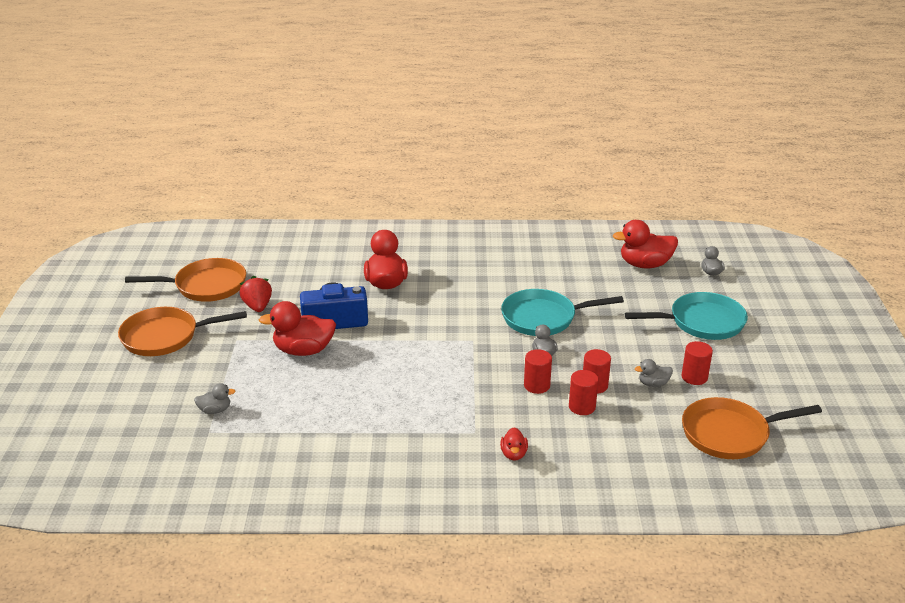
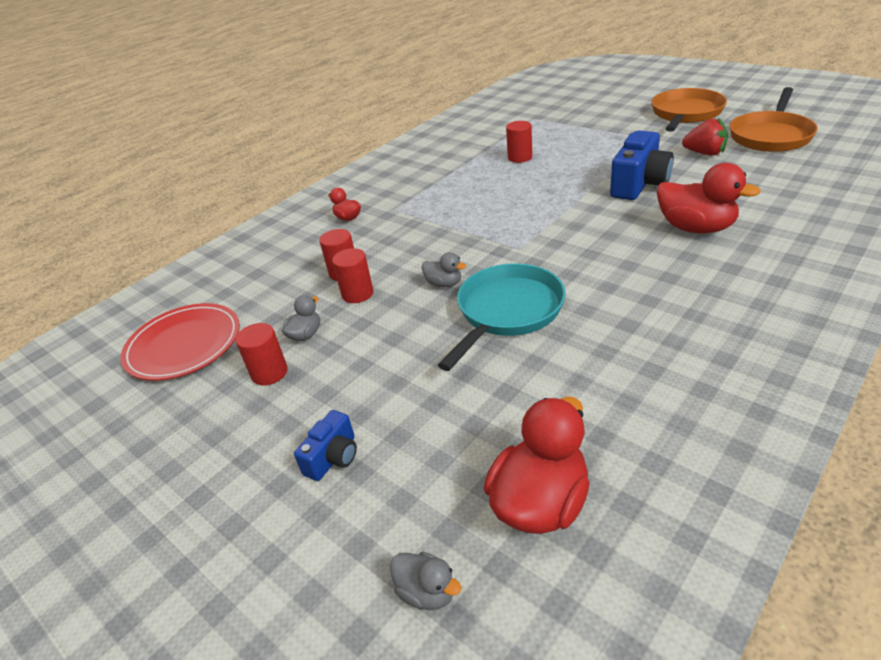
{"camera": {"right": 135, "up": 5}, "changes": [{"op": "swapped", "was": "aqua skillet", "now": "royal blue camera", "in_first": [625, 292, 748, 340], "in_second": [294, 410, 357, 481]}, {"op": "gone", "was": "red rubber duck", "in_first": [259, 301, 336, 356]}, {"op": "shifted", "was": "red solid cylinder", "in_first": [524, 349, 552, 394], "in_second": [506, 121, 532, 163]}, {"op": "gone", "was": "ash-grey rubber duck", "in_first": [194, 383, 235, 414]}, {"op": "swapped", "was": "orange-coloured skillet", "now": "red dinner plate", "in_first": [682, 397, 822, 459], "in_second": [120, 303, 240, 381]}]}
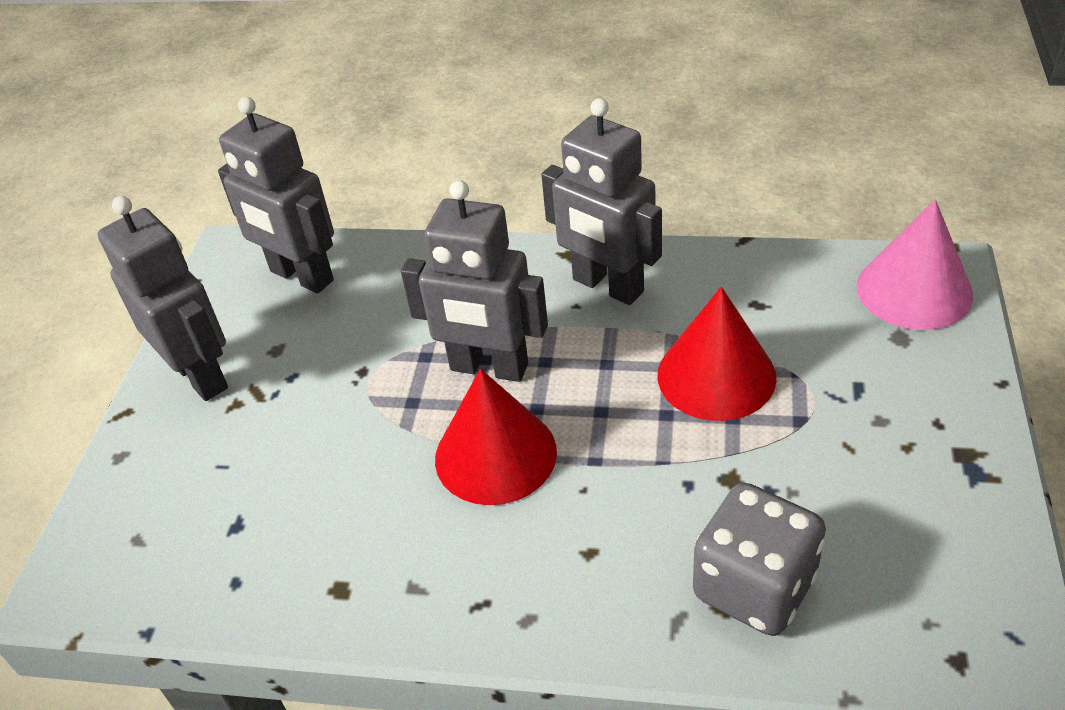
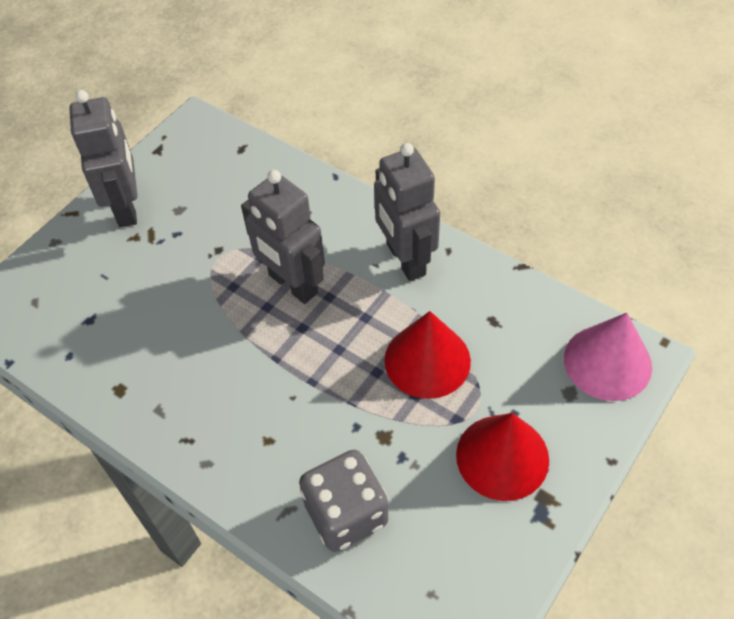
{"camera": {"right": 25, "up": 10}, "changes": [{"op": "gone", "was": "ash-grey robot figure", "in_first": [218, 97, 334, 294]}, {"op": "shifted", "was": "red cone", "in_first": [435, 369, 557, 505], "in_second": [456, 413, 549, 501]}]}
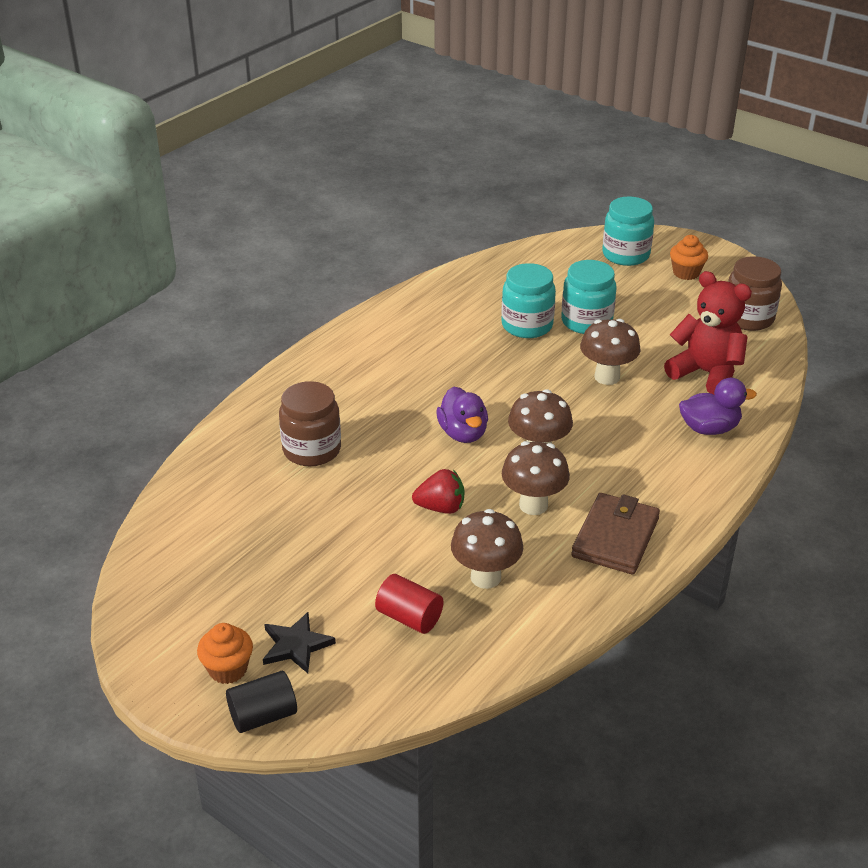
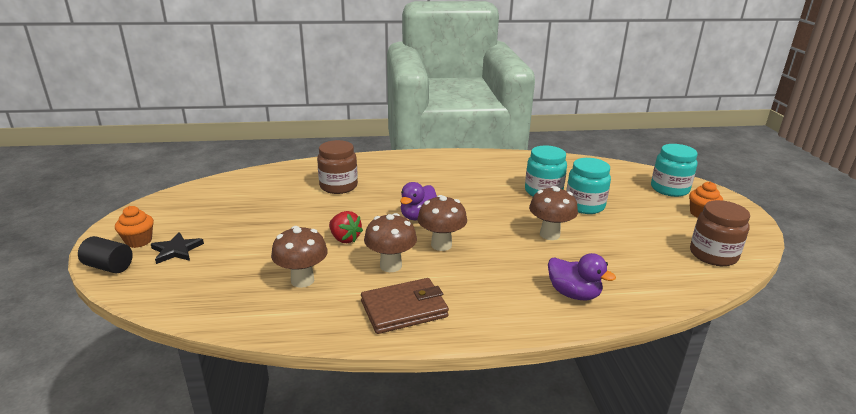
{"camera": {"right": 45, "up": -10}, "changes": [{"op": "gone", "was": "red teddy bear", "in_first": [664, 271, 752, 395]}, {"op": "gone", "was": "red solid cylinder", "in_first": [375, 574, 443, 634]}]}
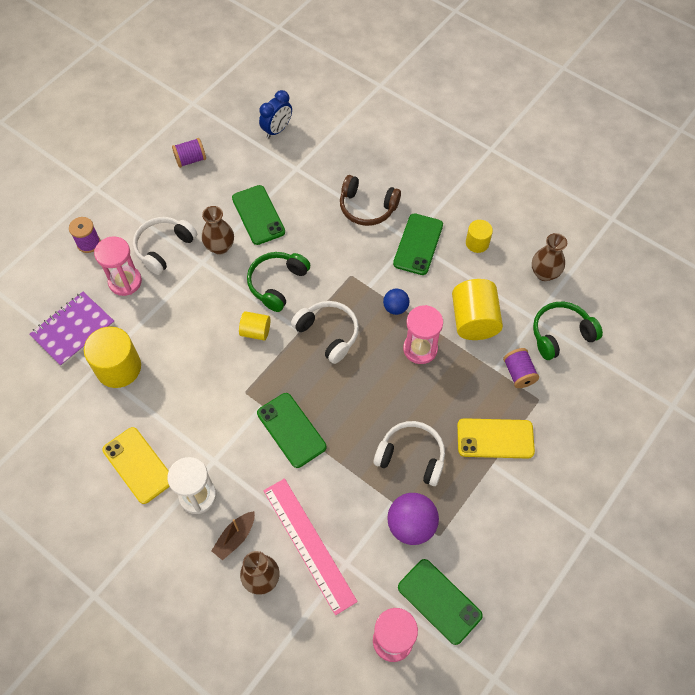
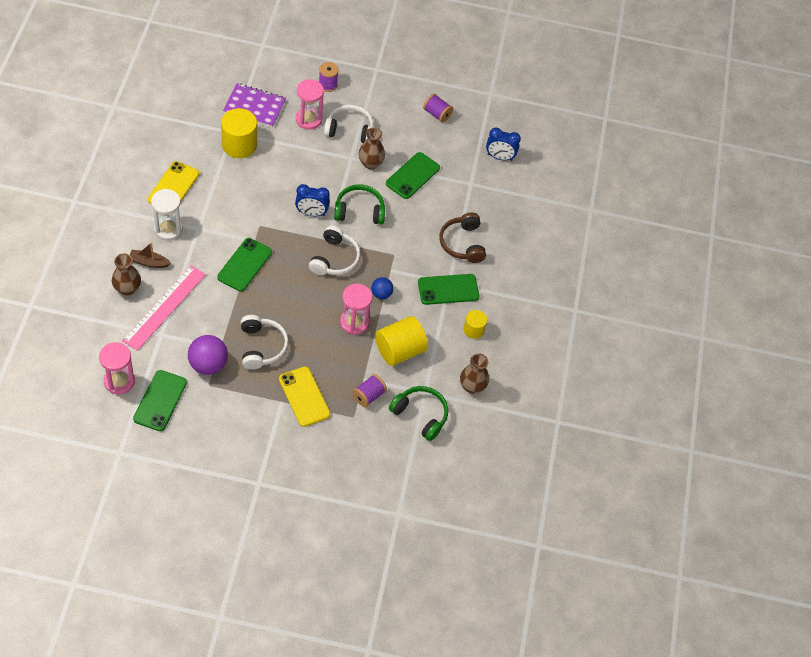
{"camera": {"right": 55, "up": -5}, "changes": [{"op": "swapped", "was": "yellow solid cylinder", "now": "royal blue alarm clock", "in_first": [239, 311, 270, 341], "in_second": [295, 184, 330, 216]}]}
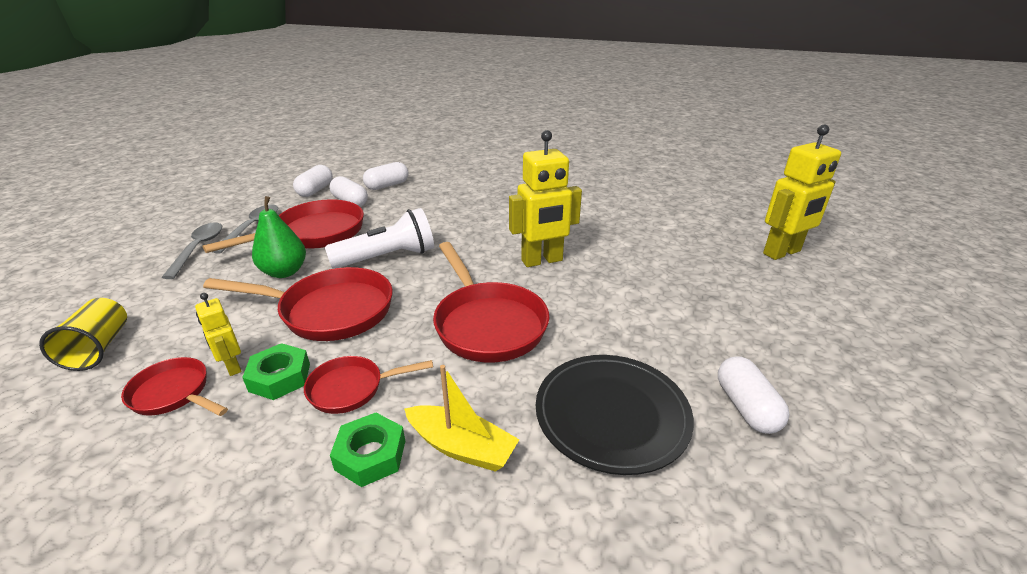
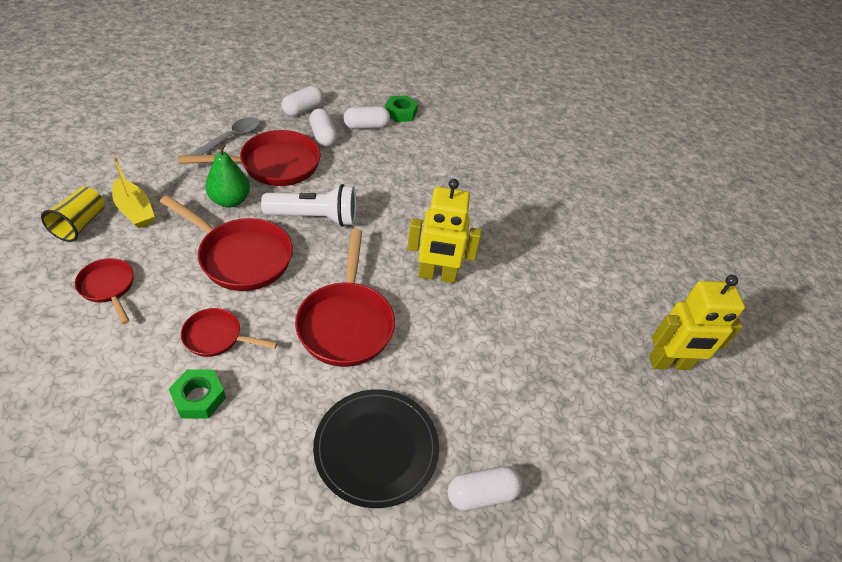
{"camera": {"right": 20, "up": 15}, "changes": [{"op": "gone", "was": "ash-grey spoon", "in_first": [162, 222, 222, 279]}, {"op": "gone", "was": "yellow robot figure", "in_first": [195, 293, 242, 376]}, {"op": "shifted", "was": "leaf-green hex nut", "in_first": [242, 343, 310, 400], "in_second": [385, 95, 418, 122]}, {"op": "rotated", "was": "pure white pill shape", "in_first": [718, 356, 790, 434], "in_second": [447, 466, 522, 511], "clockwise": 60}, {"op": "shifted", "was": "yellow boat", "in_first": [404, 365, 520, 472], "in_second": [112, 157, 155, 228]}]}
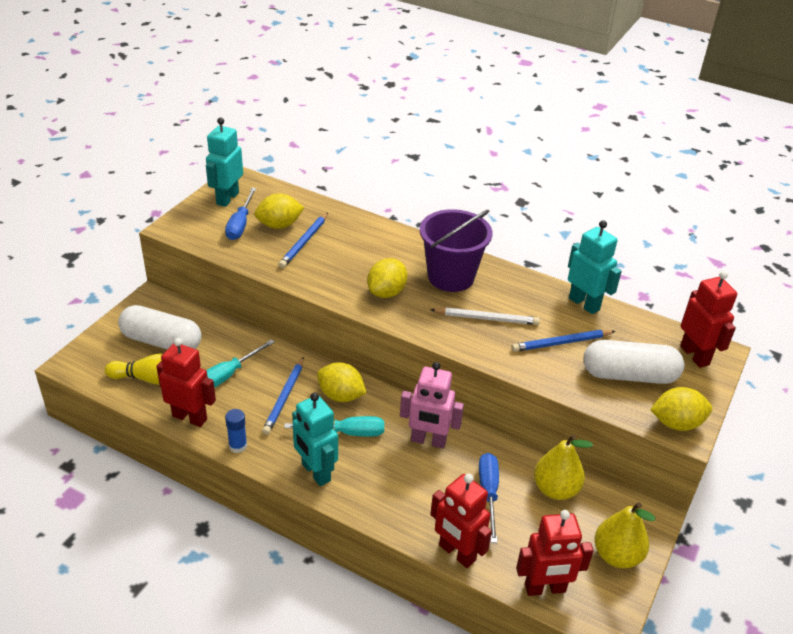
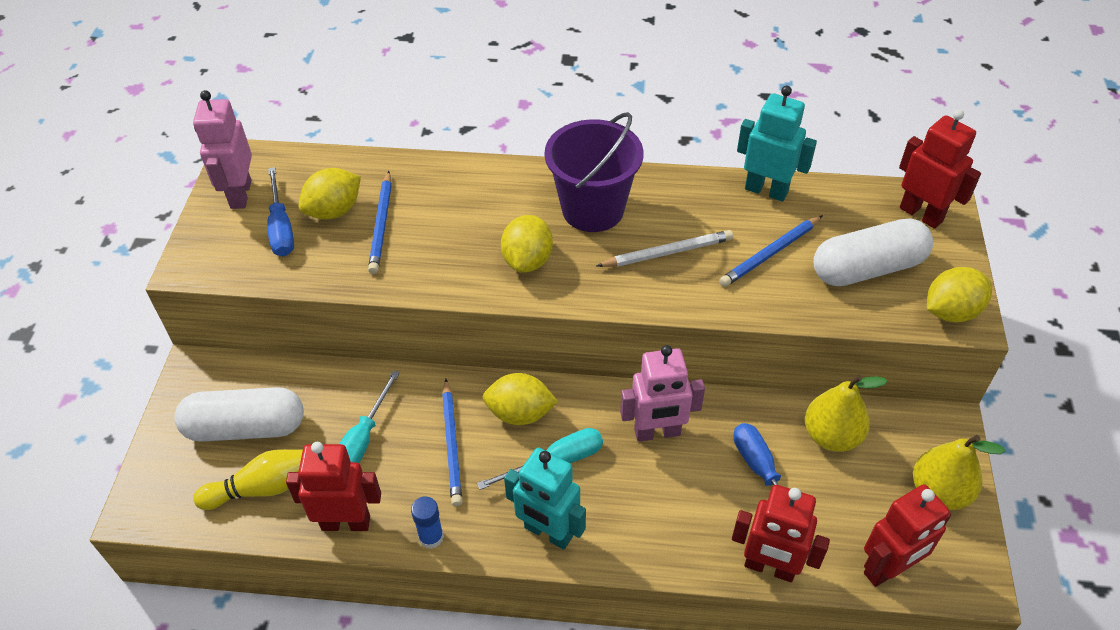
{"camera": {"right": -20, "up": 10}, "changes": [{"op": "repainted", "was": "aqua robot figure", "now": "rose-pink robot figure", "in_first": [206, 118, 243, 207], "in_second": [193, 90, 252, 209]}]}
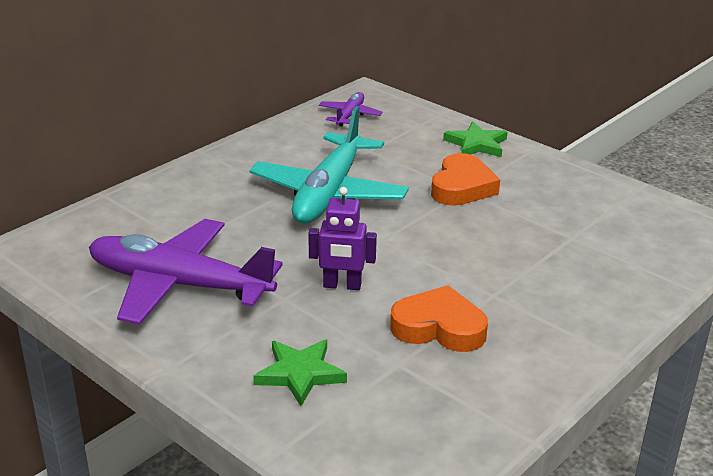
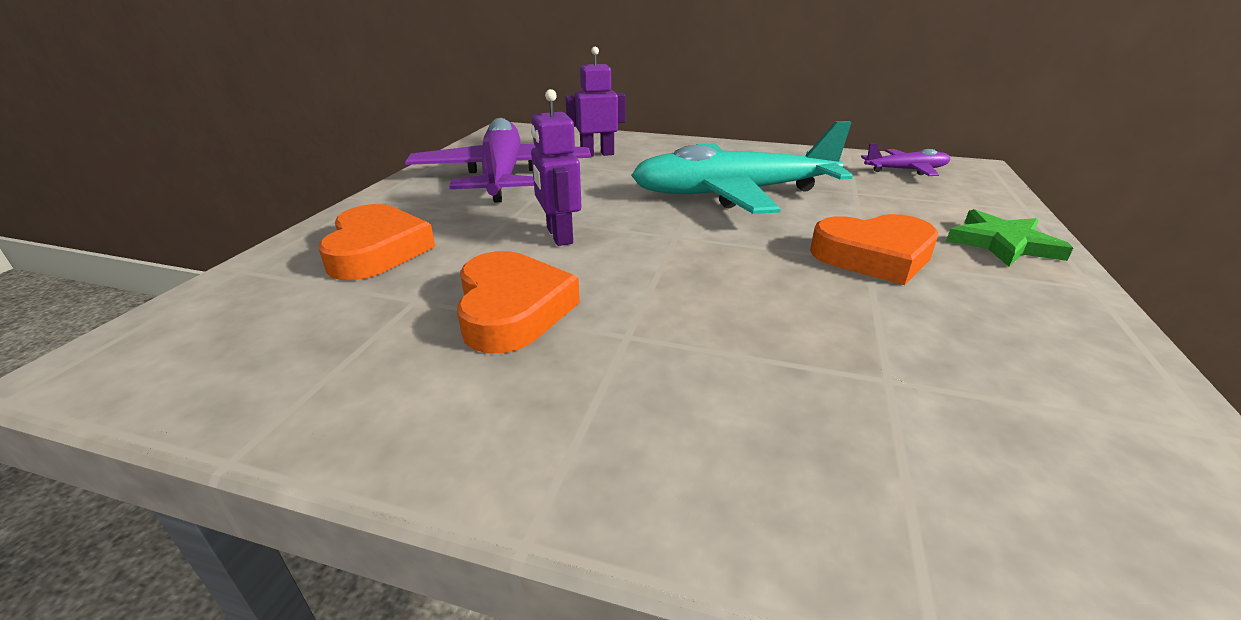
{"camera": {"right": 65, "up": 0}, "changes": [{"op": "swapped", "was": "leaf-green five-pointed star", "now": "orange-coloured heart", "in_first": [253, 340, 347, 406], "in_second": [319, 204, 435, 280]}, {"op": "new", "now": "royal purple robot figure", "in_second": [565, 47, 626, 157]}]}
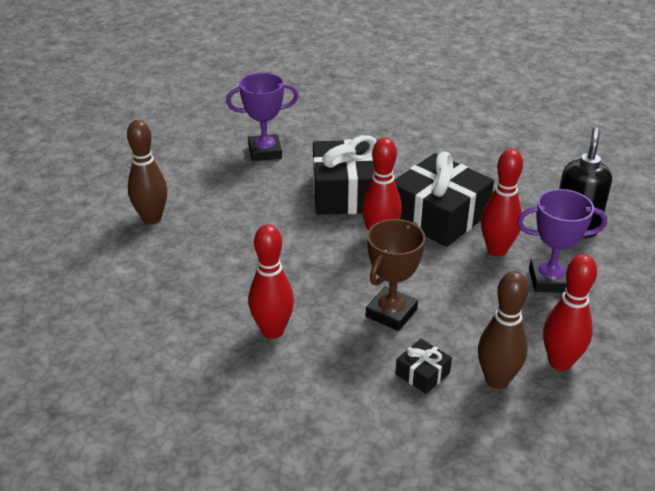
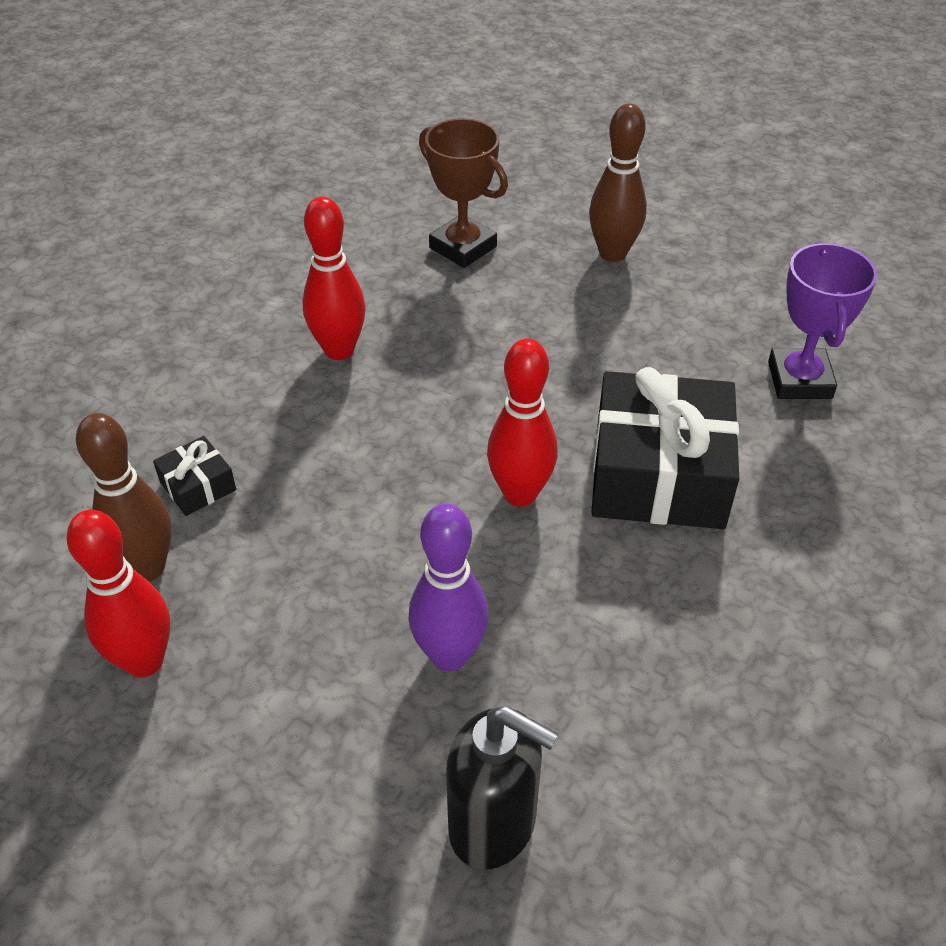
{"camera": {"right": 100, "up": 10}, "changes": [{"op": "repainted", "was": "red bowling pin", "now": "royal purple bowling pin", "in_first": [481, 149, 523, 256], "in_second": [408, 503, 489, 671]}, {"op": "gone", "was": "ebony wrapped gift", "in_first": [395, 152, 494, 247]}, {"op": "gone", "was": "royal purple prize cup", "in_first": [517, 189, 607, 293]}, {"op": "shifted", "was": "dark brown prize cup", "in_first": [366, 219, 426, 331], "in_second": [419, 118, 508, 268]}]}
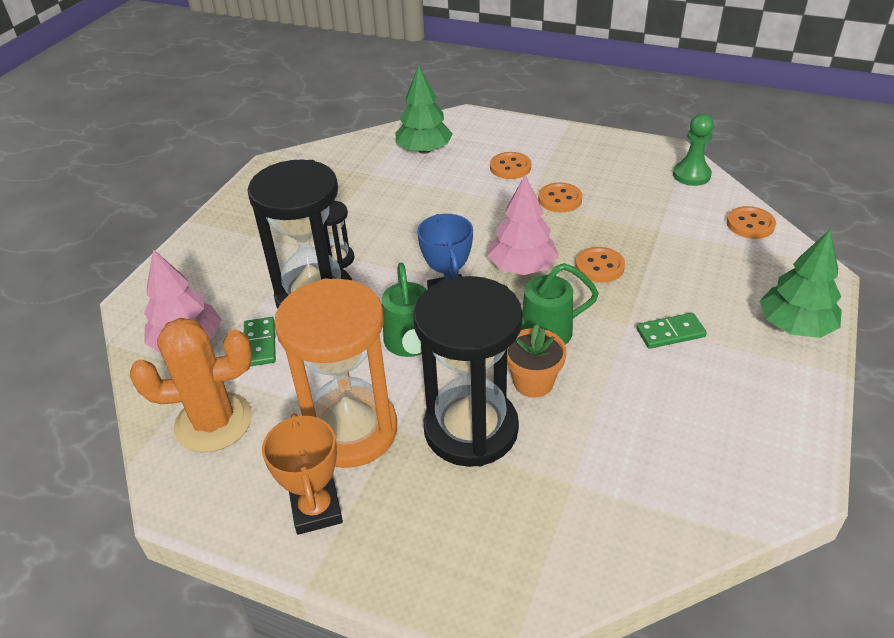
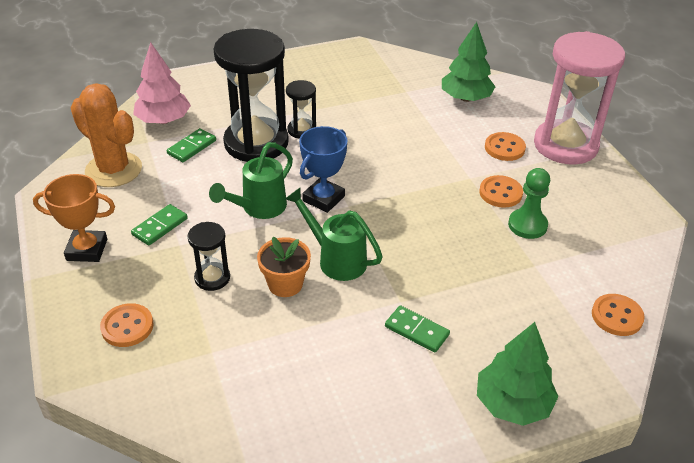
{"camera": {"right": 45, "up": 0}, "changes": [{"op": "shifted", "was": "leaf-green game pawn", "in_first": [673, 114, 714, 186], "in_second": [508, 168, 550, 239]}, {"op": "gone", "was": "rose-pink tree", "in_first": [488, 174, 559, 275]}, {"op": "shifted", "was": "orange-coloured sewing button", "in_first": [575, 247, 625, 283], "in_second": [100, 303, 154, 347]}, {"op": "scaled", "was": "ebony hourglass", "in_first": [413, 276, 523, 467], "in_second": [187, 222, 230, 291], "ratio": 0.46}, {"op": "swapped", "was": "orange-coloured hourglass", "now": "leaf-green domino tile", "in_first": [274, 279, 397, 468], "in_second": [131, 204, 188, 246]}, {"op": "rotated", "was": "orange-coloured prize cup", "in_first": [262, 413, 343, 535], "in_second": [33, 174, 115, 262], "clockwise": 60}, {"op": "new", "now": "rose-pink hourglass", "in_second": [534, 31, 625, 164]}]}
